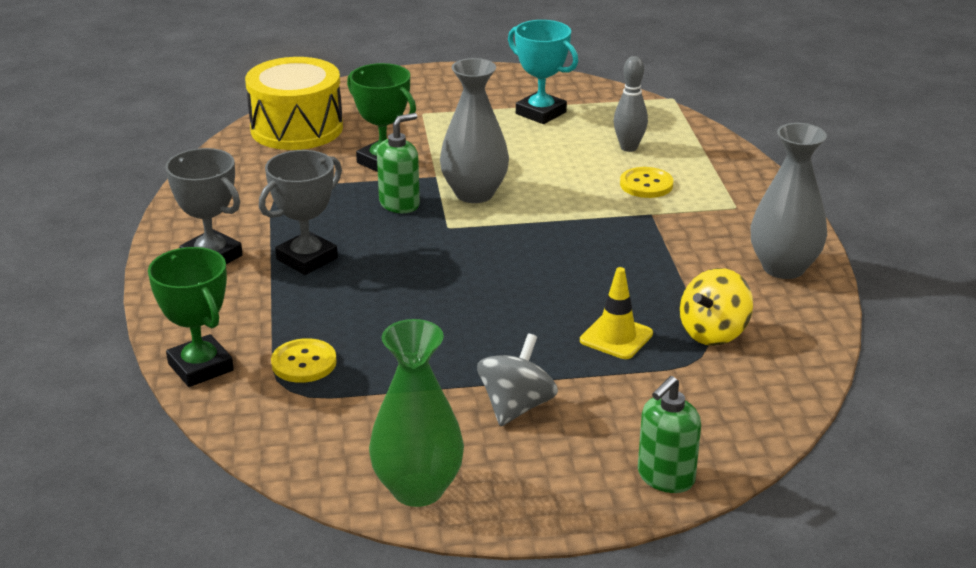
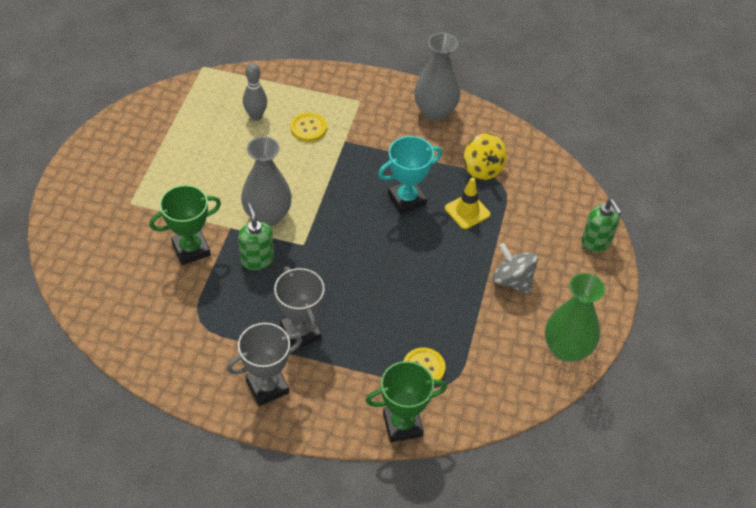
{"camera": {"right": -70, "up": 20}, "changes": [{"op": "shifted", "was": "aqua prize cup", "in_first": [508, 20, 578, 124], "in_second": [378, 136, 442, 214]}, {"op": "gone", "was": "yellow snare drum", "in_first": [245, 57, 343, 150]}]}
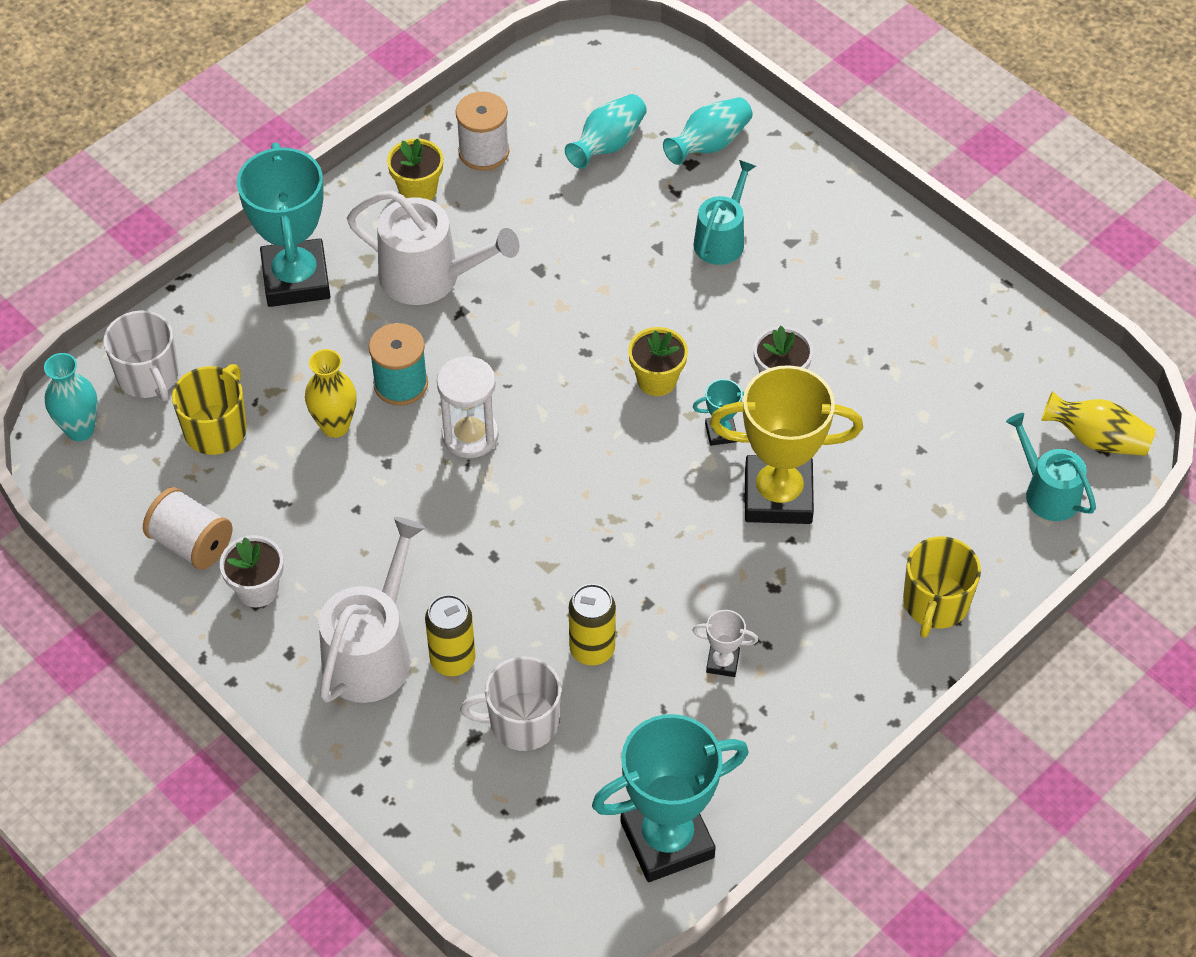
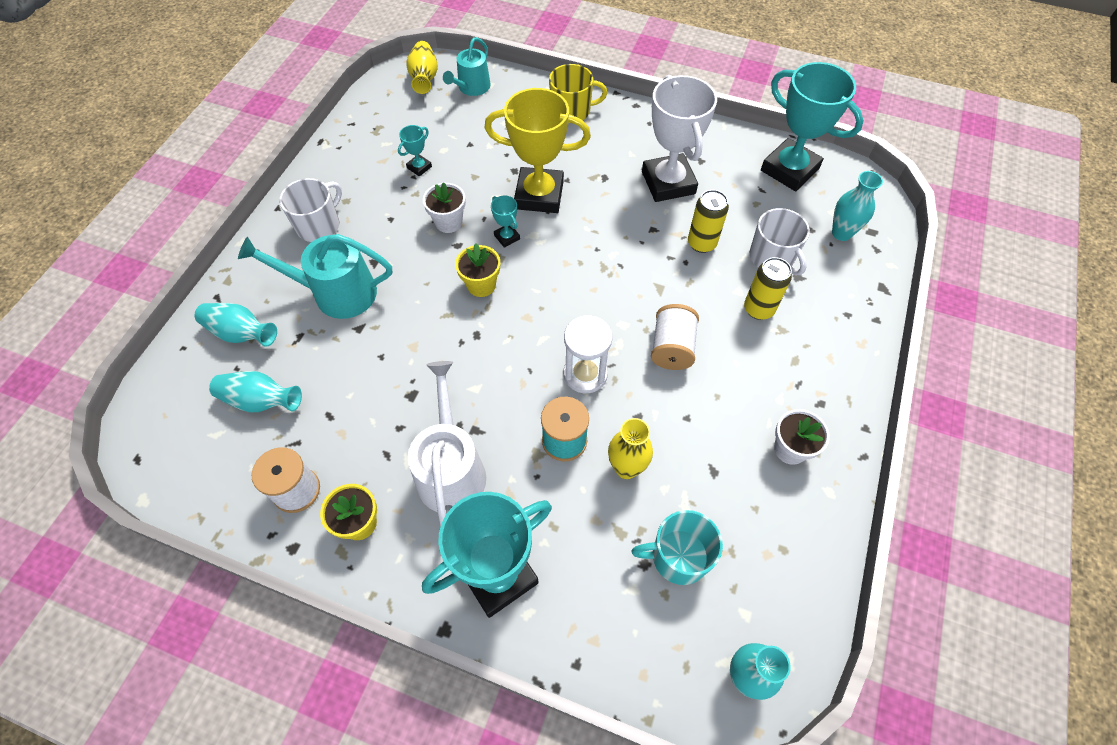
{"camera": {"right": -115, "up": 5}, "changes": [{"op": "scaled", "was": "aqua sprinkling can", "in_first": [693, 160, 756, 265], "in_second": [238, 234, 392, 319], "ratio": 1.55}, {"op": "shifted", "was": "pure white tea mug", "in_first": [103, 310, 179, 401], "in_second": [279, 178, 342, 242]}, {"op": "repainted", "was": "yellow tea mug", "now": "aqua tea mug", "in_first": [172, 364, 247, 455], "in_second": [631, 510, 723, 585]}, {"op": "rotated", "was": "yellow prize cup", "in_first": [710, 365, 863, 524], "in_second": [484, 88, 591, 213], "clockwise": -60}, {"op": "shifted", "was": "pure white spool", "in_first": [143, 487, 233, 570], "in_second": [651, 304, 699, 370]}, {"op": "gone", "was": "pure white sprinkling can", "in_first": [319, 517, 425, 703]}, {"op": "scaled", "was": "pure white prize cup", "in_first": [692, 610, 758, 677], "in_second": [642, 75, 717, 202], "ratio": 2.36}, {"op": "new", "now": "aqua prize cup", "in_second": [398, 125, 432, 177]}, {"op": "new", "now": "aqua flower vase", "in_second": [832, 171, 883, 241]}]}
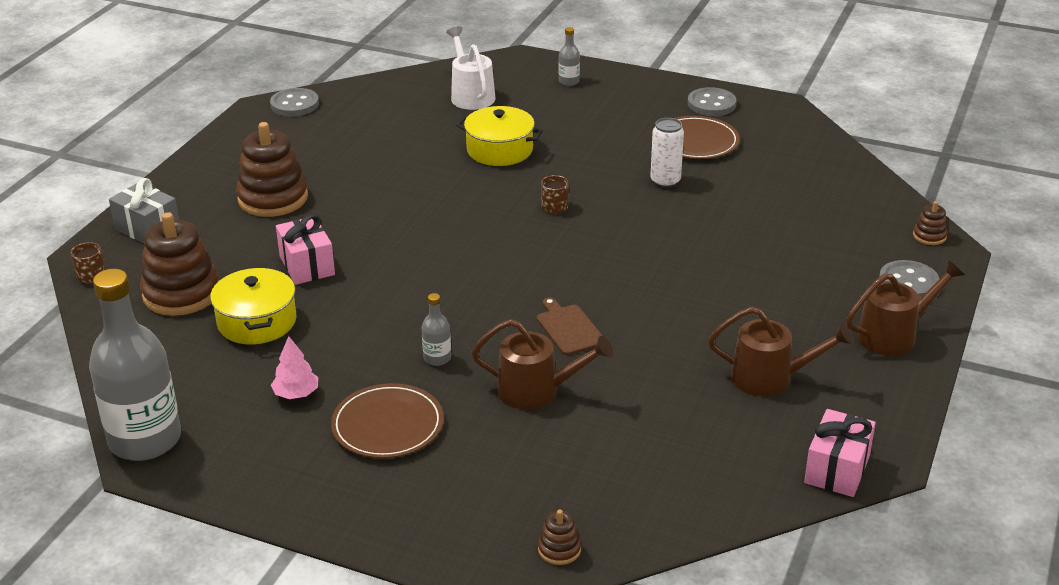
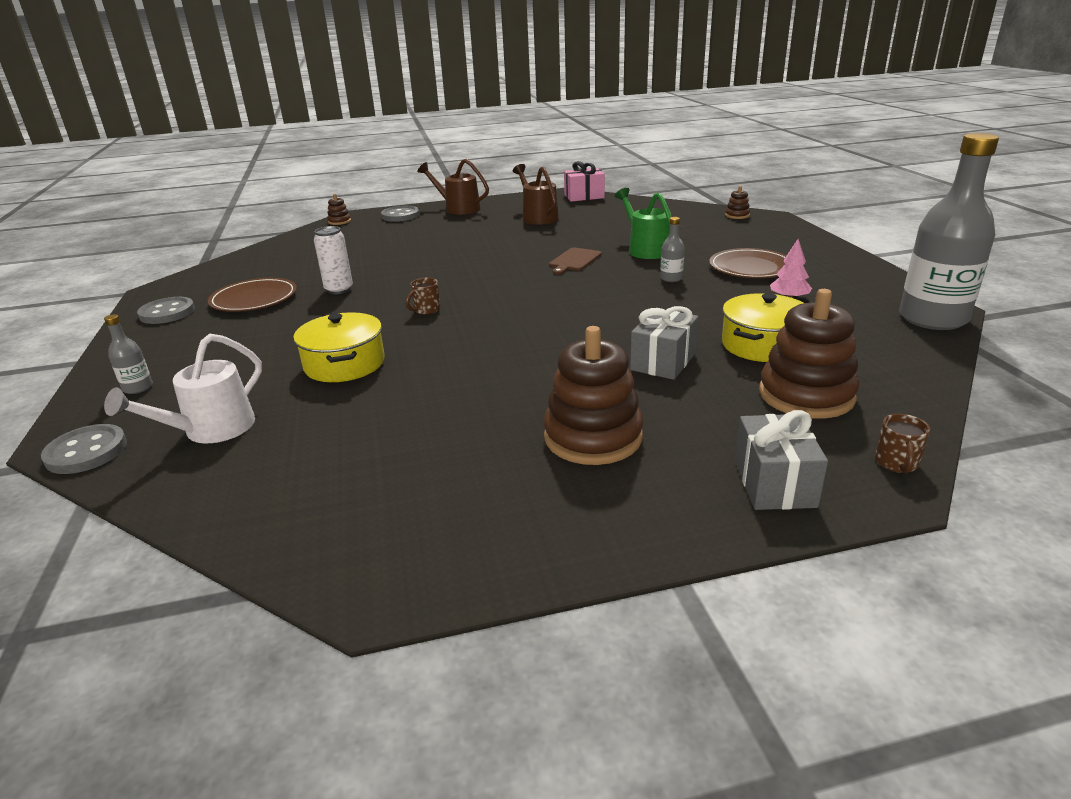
{"camera": {"right": -125, "up": -5}, "changes": [{"op": "shifted", "was": "ash-grey sewing button", "in_first": [270, 88, 319, 117], "in_second": [41, 424, 127, 474]}, {"op": "repainted", "was": "rose-pink wrapped gift", "now": "ash-grey wrapped gift", "in_first": [276, 214, 335, 285], "in_second": [630, 306, 698, 380]}, {"op": "repainted", "was": "dark brown sprinkling can", "now": "leaf-green sprinkling can", "in_first": [471, 319, 613, 410], "in_second": [615, 188, 672, 259]}]}
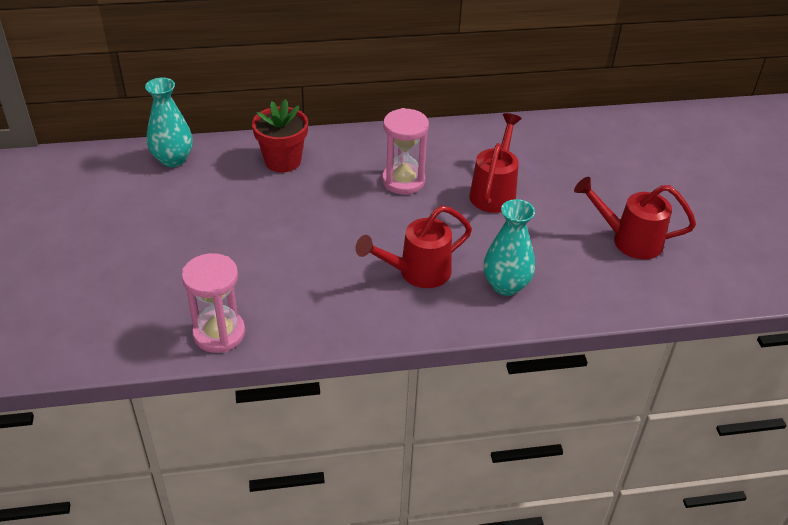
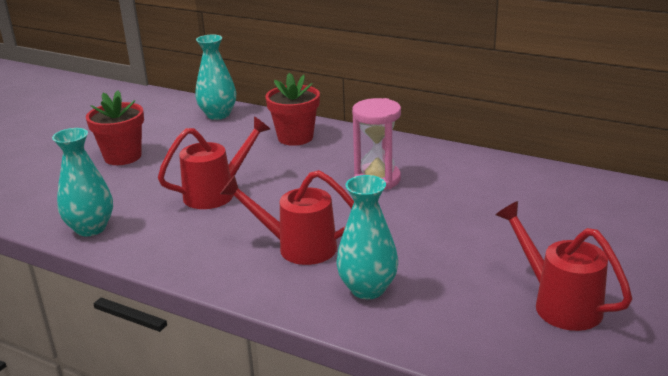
{"camera": {"right": 40, "up": -15}, "changes": [{"op": "shifted", "was": "red sprinkling can", "in_first": [469, 113, 522, 213], "in_second": [158, 117, 270, 209]}, {"op": "swapped", "was": "rose-pink hourglass", "now": "aqua flower vase", "in_first": [182, 253, 245, 353], "in_second": [52, 128, 113, 236]}, {"op": "new", "now": "red plant pot", "in_second": [86, 90, 144, 165]}]}
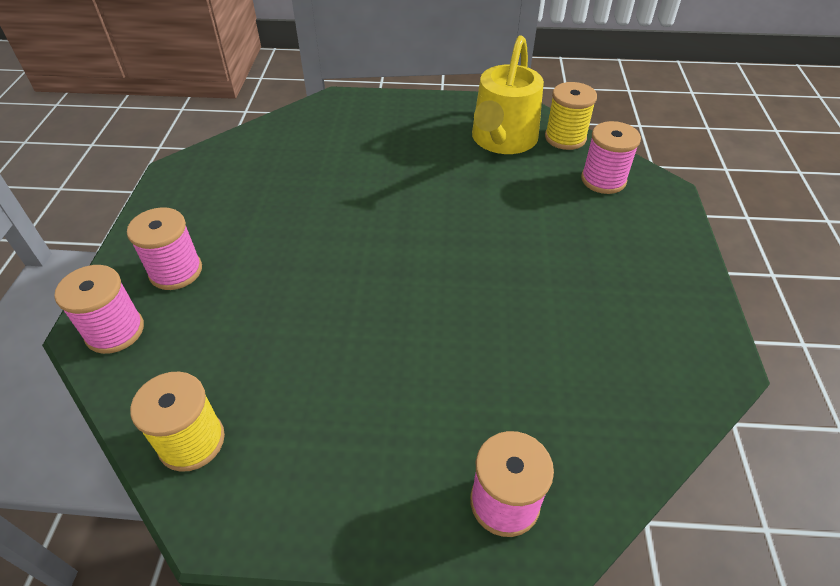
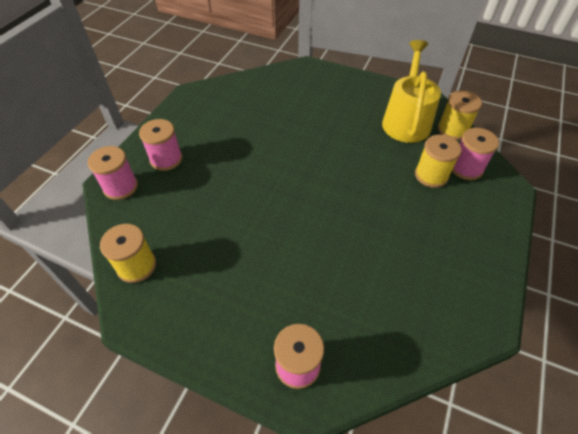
{"camera": {"right": 20, "up": 5}, "changes": [{"op": "rotated", "was": "yellow sprinkling can", "in_first": [472, 35, 544, 154], "in_second": [382, 40, 441, 143], "clockwise": 150}, {"op": "new", "now": "yellow spool", "in_second": [415, 135, 462, 188]}]}
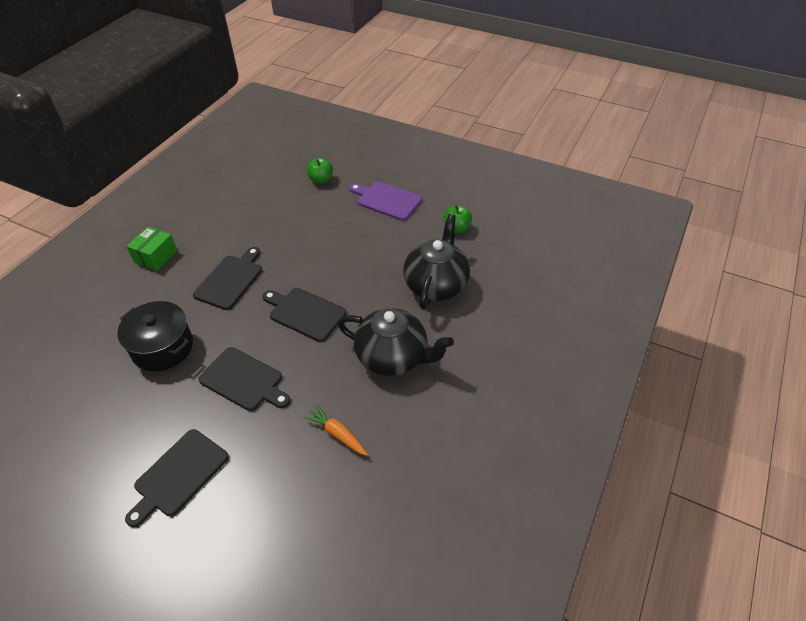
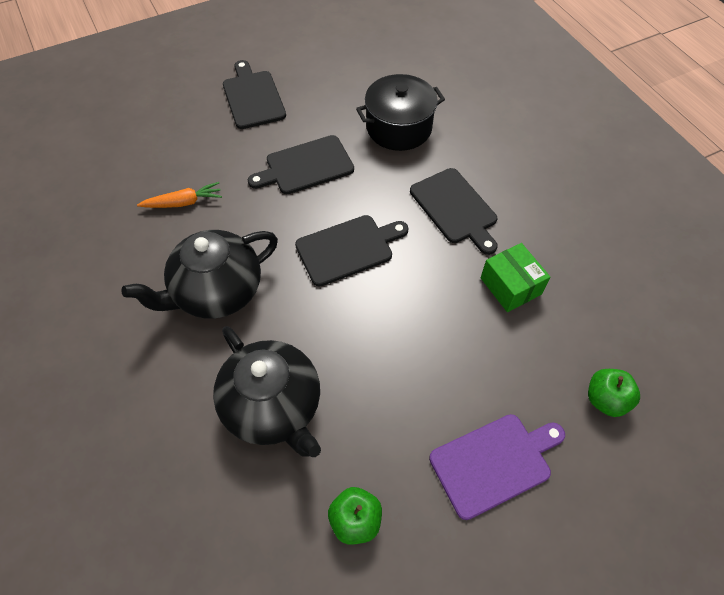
{"camera": {"right": 125, "up": 10}, "changes": [{"op": "shifted", "was": "leaf-green parcel", "in_first": [126, 227, 177, 271], "in_second": [481, 243, 551, 312]}]}
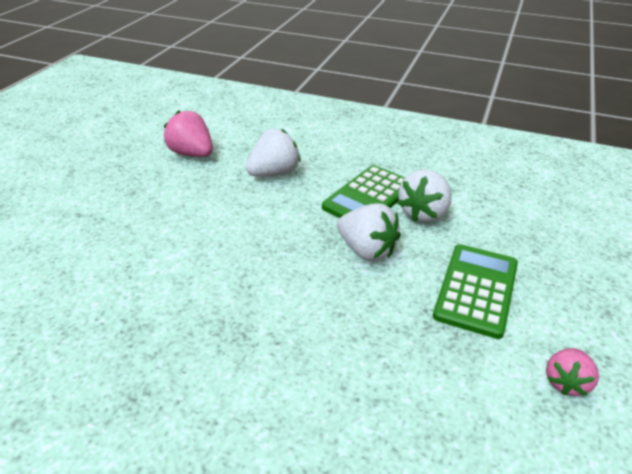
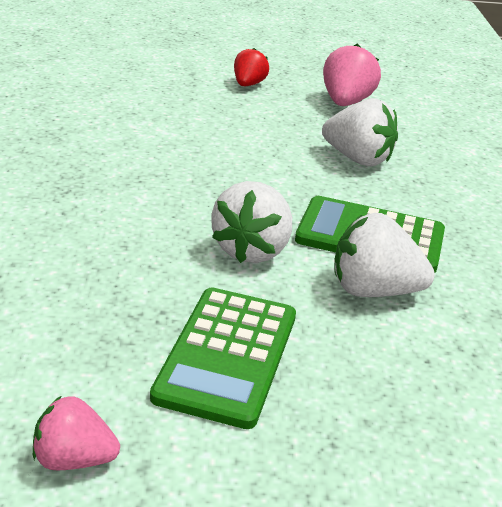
{"camera": {"right": 65, "up": -5}, "changes": [{"op": "rotated", "was": "leaf-green pocket calculator", "in_first": [433, 244, 518, 339], "in_second": [150, 288, 296, 429], "clockwise": 105}, {"op": "new", "now": "red strawberry", "in_second": [234, 48, 269, 86]}]}
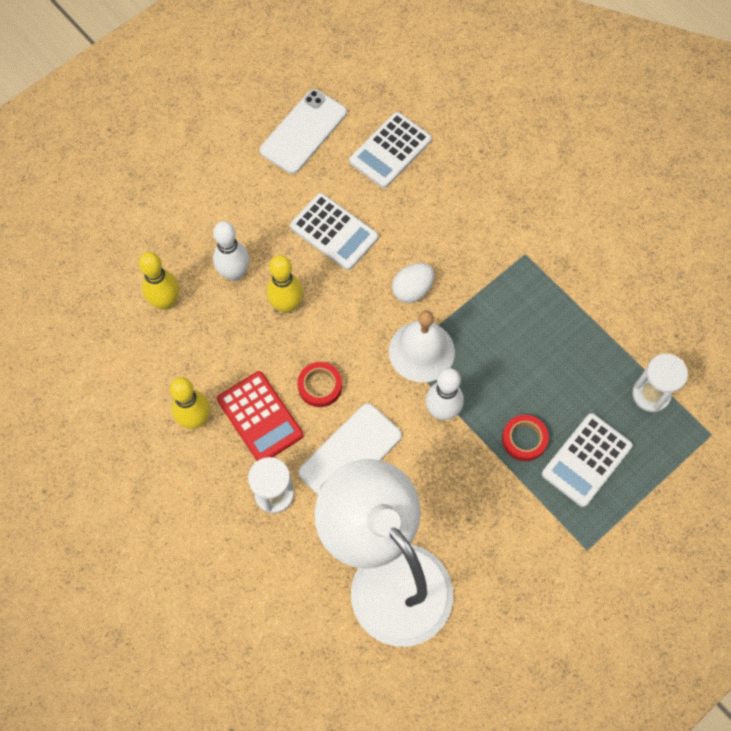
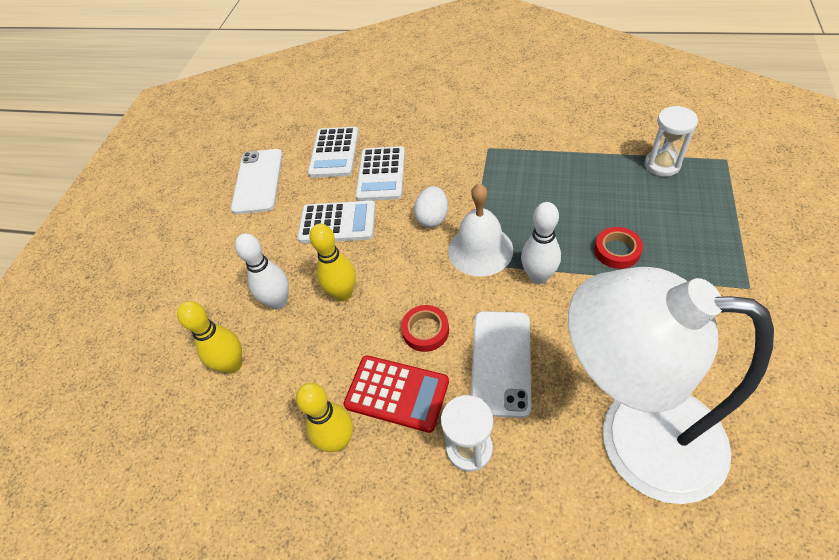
{"camera": {"right": -30, "up": -15}, "changes": [{"op": "shifted", "was": "pure white pocket calculator", "in_first": [542, 413, 633, 507], "in_second": [356, 146, 405, 201]}]}
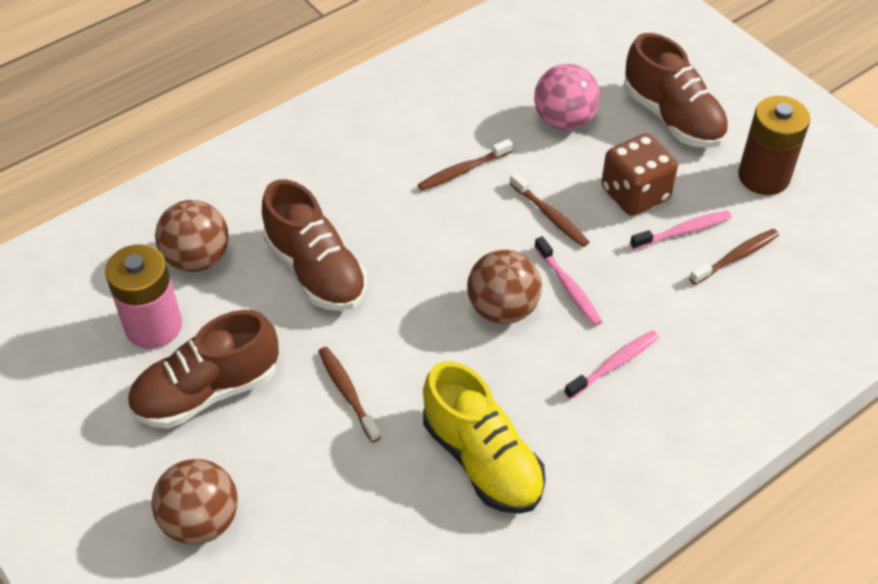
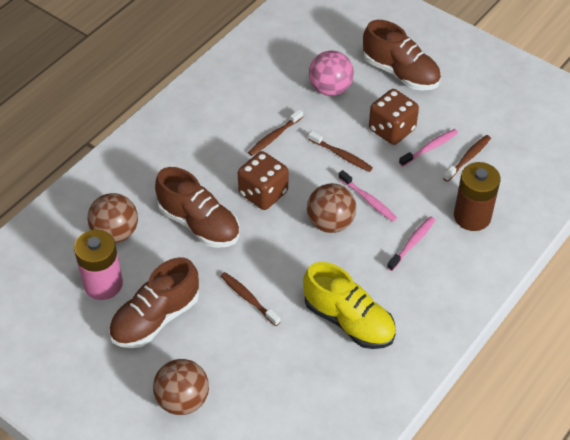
{"camera": {"right": -15, "up": 0}, "changes": [{"op": "shifted", "was": "dark brown power cell", "in_first": [738, 96, 810, 195], "in_second": [454, 162, 501, 231]}, {"op": "new", "now": "dark brown game die", "in_second": [238, 151, 288, 210]}]}
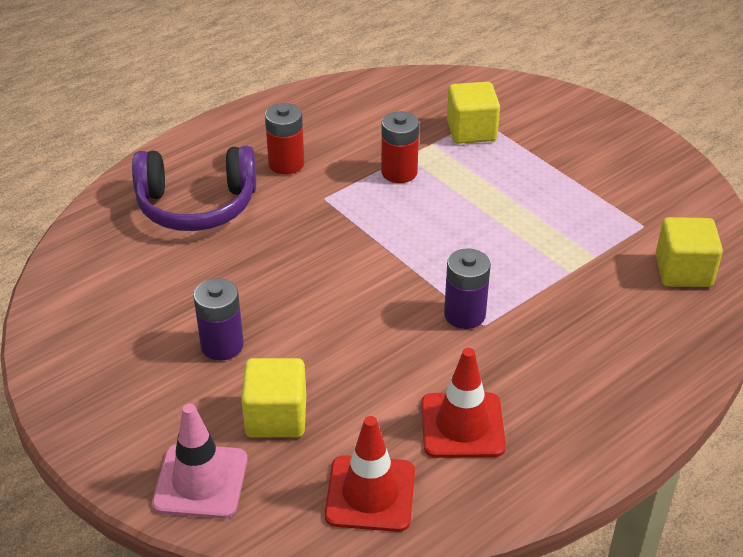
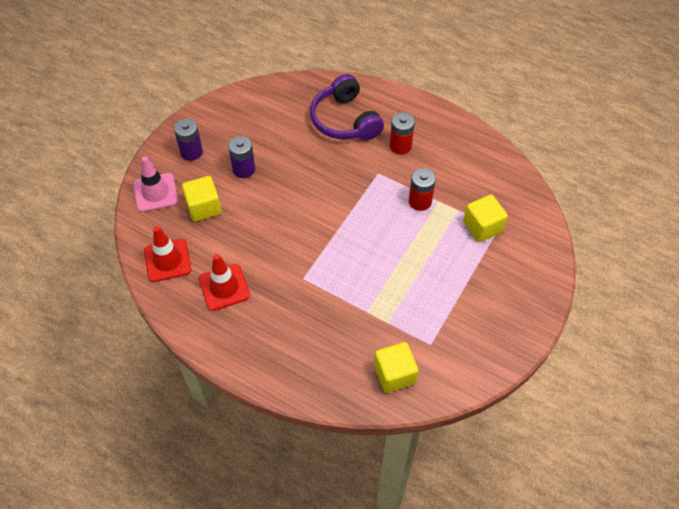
{"camera": {"right": 70, "up": 15}, "changes": [{"op": "shifted", "was": "royal purple power cell", "in_first": [444, 249, 491, 329], "in_second": [174, 118, 203, 161]}]}
